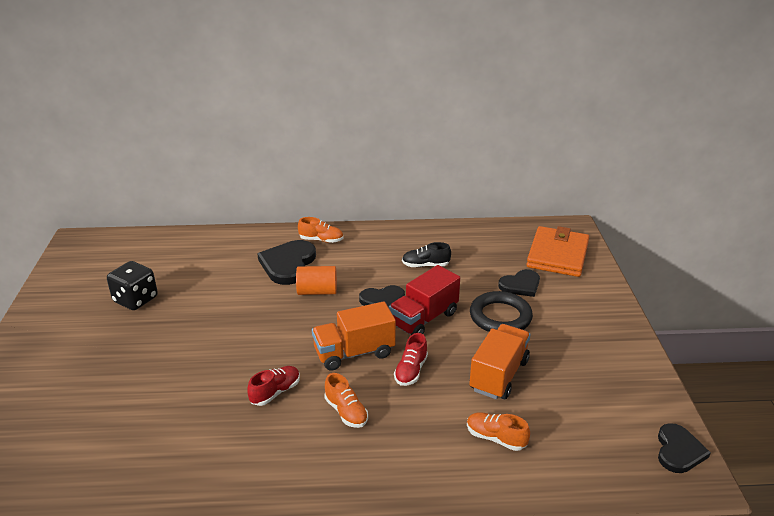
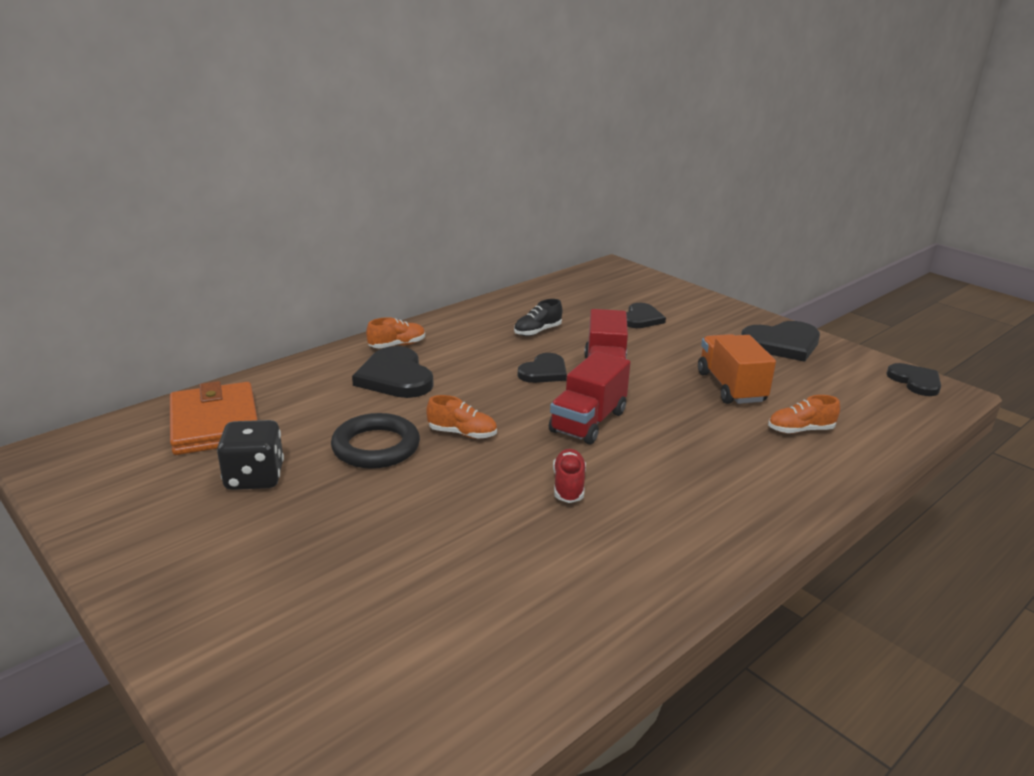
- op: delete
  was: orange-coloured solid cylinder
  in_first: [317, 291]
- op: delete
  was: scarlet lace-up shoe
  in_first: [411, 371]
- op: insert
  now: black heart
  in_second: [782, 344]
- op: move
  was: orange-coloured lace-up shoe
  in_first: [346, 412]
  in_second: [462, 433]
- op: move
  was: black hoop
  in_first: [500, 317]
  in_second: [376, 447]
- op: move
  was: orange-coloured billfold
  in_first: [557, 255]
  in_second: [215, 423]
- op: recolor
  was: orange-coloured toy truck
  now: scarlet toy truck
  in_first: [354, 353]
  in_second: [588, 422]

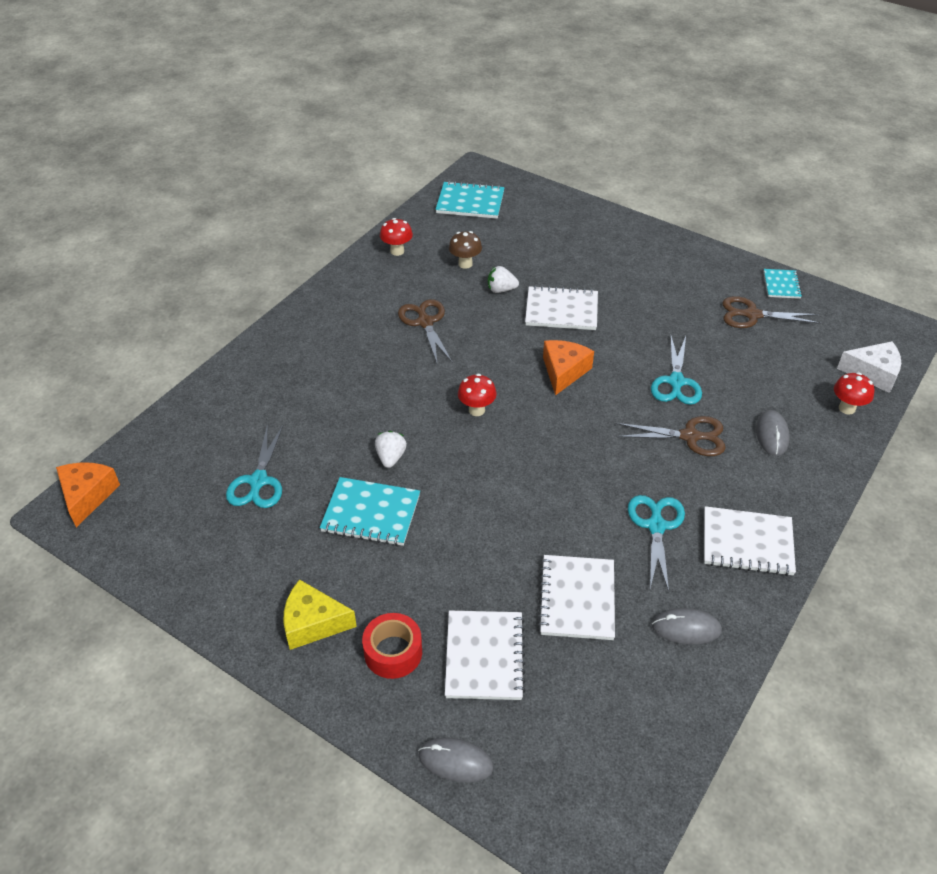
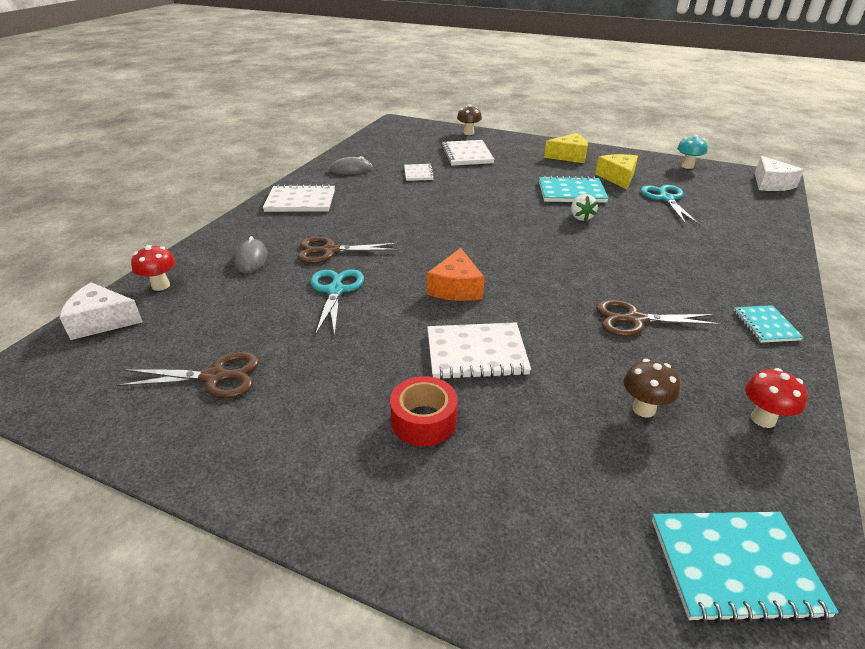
- op: delete
  was: scarlet mushroom
  in_first: [476, 410]
- op: delete
  was: pure white strawberry
  in_first: [501, 290]
- op: delete
  was: aqua shears
  in_first: [656, 526]
- op: insert
  now: bright yellow cheese
  in_second: [618, 178]
- op: insert
  now: aqua mushroom
  in_second: [687, 166]
- op: move
  was: scarlet roll of tape
  in_first: [393, 652]
  in_second: [424, 421]
- op: move
  was: aqua notebook
  in_first: [781, 285]
  in_second: [765, 325]
- op: replace
  was: grey PC mouse
  now: dark brown mushroom
  in_first: [455, 761]
  in_second: [468, 133]
- op: recolor
  was: orange-coloured cheese
  now: pure white cheese
  in_first: [87, 496]
  in_second: [771, 184]
- op: rotate
  was: dark brown shears
  in_first: [425, 322]
  in_second: [635, 320]
  clockwise: 120
- op: resize
  was: pure white notebook
  in_first: [577, 599]
  in_second: [418, 173]
  ratio: 0.6

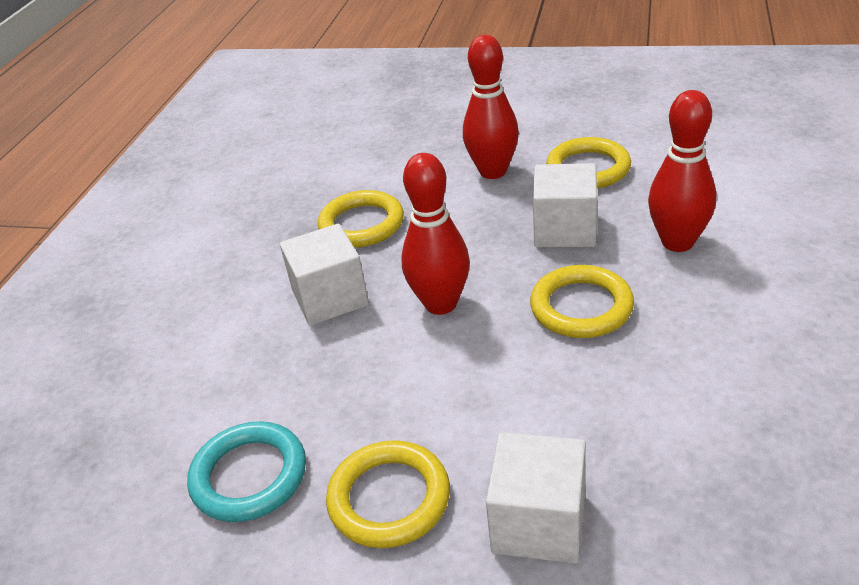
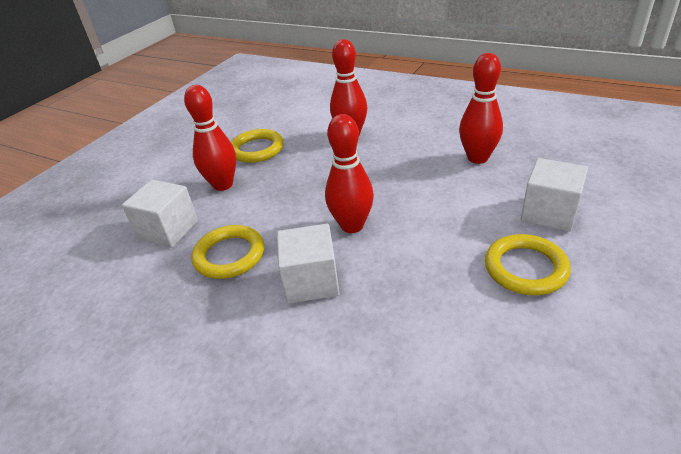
- op: delete
  was: aqua hoop
  in_first: [249, 476]
- op: delete
  was: bright yellow hoop
  in_first: [581, 307]
- op: insert
  now: scarlet skittle
  in_second: [477, 158]
- op: move
  was: pure white solid cube
  in_first: [565, 230]
  in_second: [168, 230]

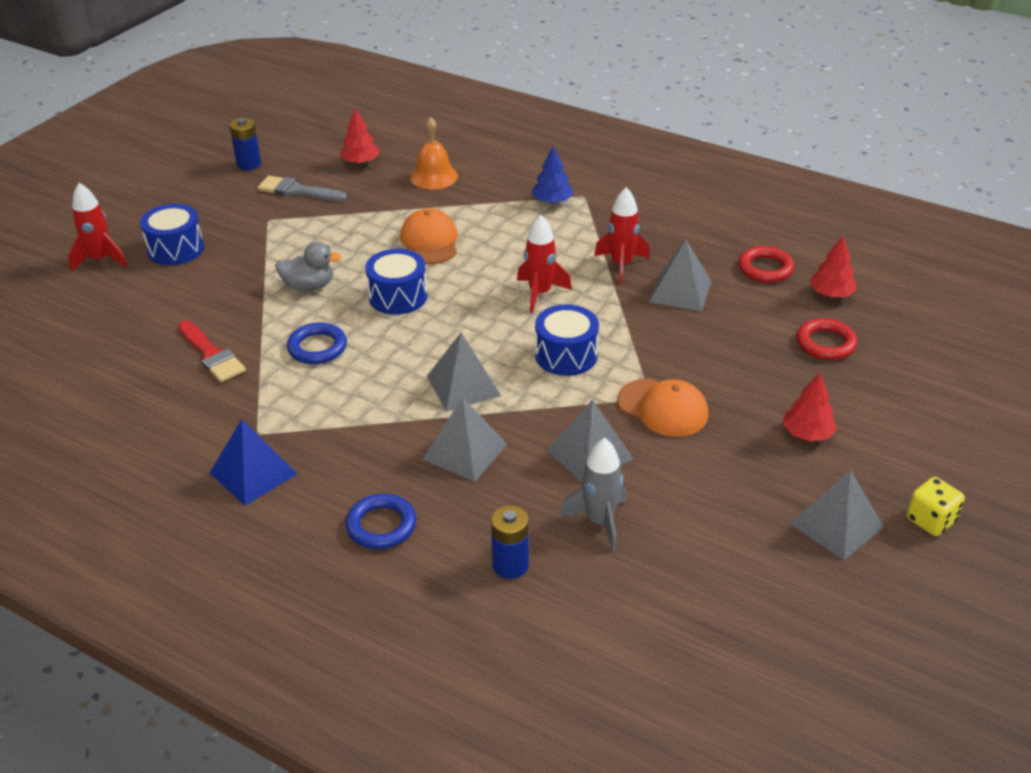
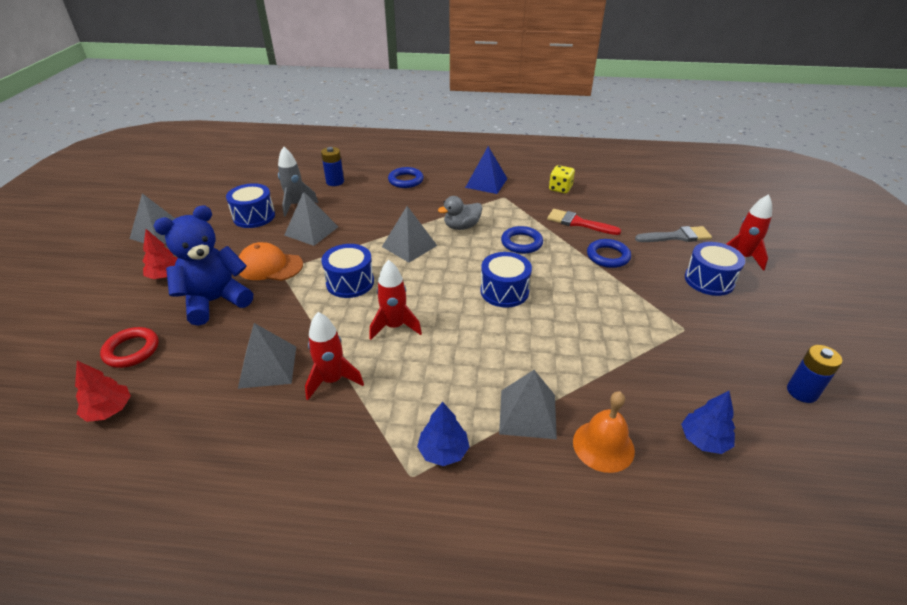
- op: delete
  was: orange-coloured peaked cap
  in_first: [429, 241]
- op: delete
  was: scarlet hoop
  in_first: [765, 268]
- op: insert
  now: royal blue teddy bear
  in_second: [215, 301]
- op: insert
  now: royal blue drum
  in_second: [254, 216]
- op: insert
  now: royal blue hoop
  in_second: [608, 256]
- op: move
  was: grey paint brush
  in_first: [297, 191]
  in_second: [677, 236]
- op: move
  was: grey toy duck
  in_first: [309, 286]
  in_second: [461, 226]
- op: move
  was: grey pyramid
  in_first: [465, 451]
  in_second: [527, 413]
- op: move
  was: bright yellow die
  in_first: [930, 520]
  in_second: [560, 188]
- op: recolor
  was: scarlet tree
  now: royal blue tree
  in_first: [360, 162]
  in_second: [704, 440]

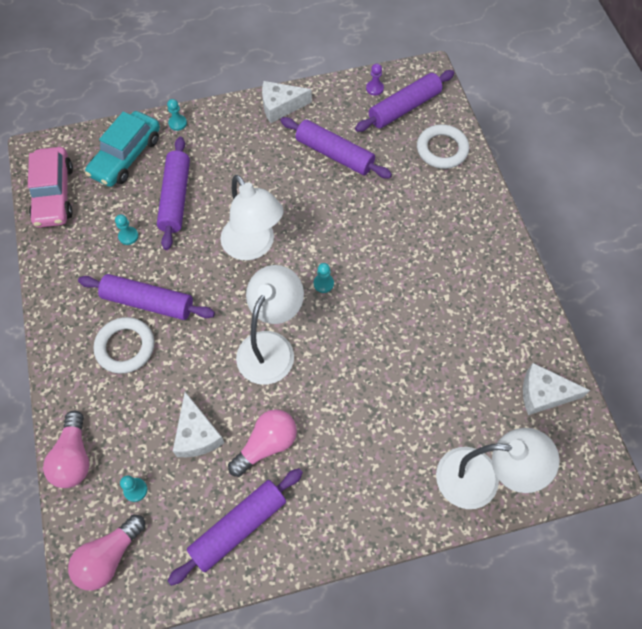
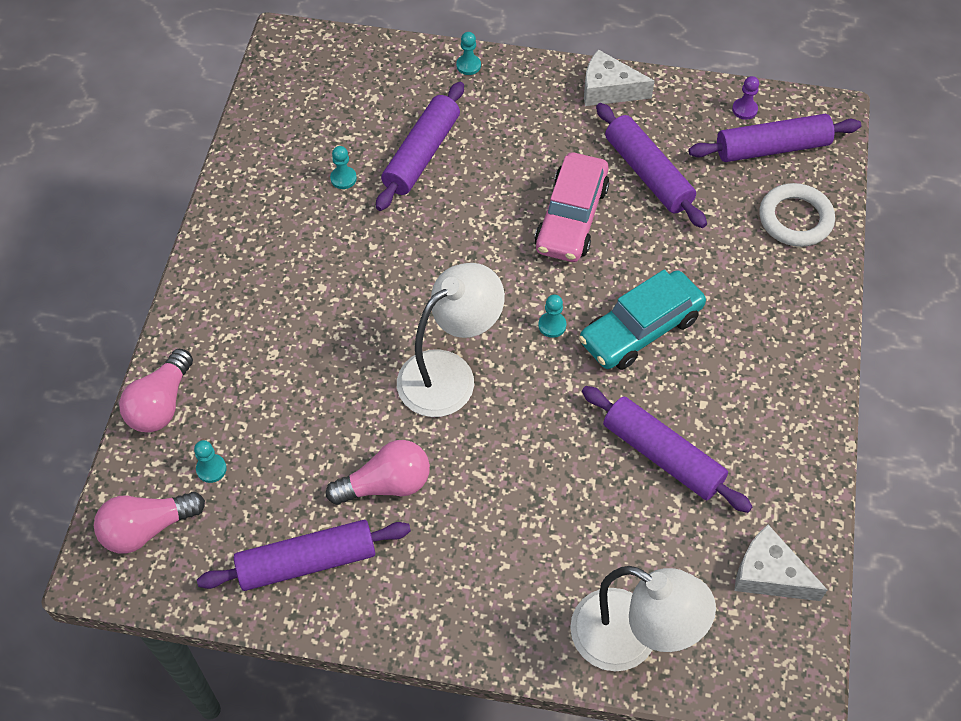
- op: delete
  was: pure white hoop
  in_first: [125, 347]
- op: delete
  was: pure white cheese
  in_first: [197, 434]
- op: delete
  was: pure white desk lamp
  in_first: [253, 247]
- op: move
  was: rosy car
  in_first: [54, 194]
  in_second: [571, 217]
- op: move
  was: royal purple dough roller
  in_first: [148, 302]
  in_second: [662, 455]
- op: move
  was: aqua car
  in_first: [126, 156]
  in_second: [640, 329]

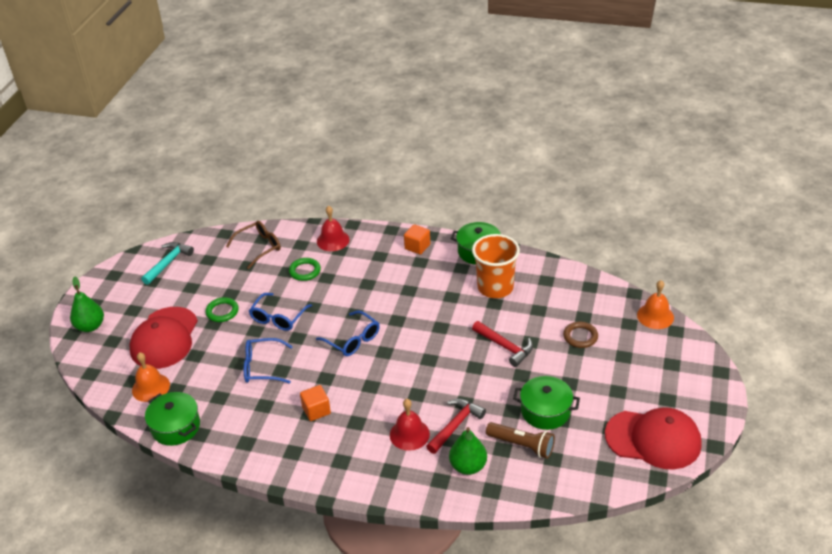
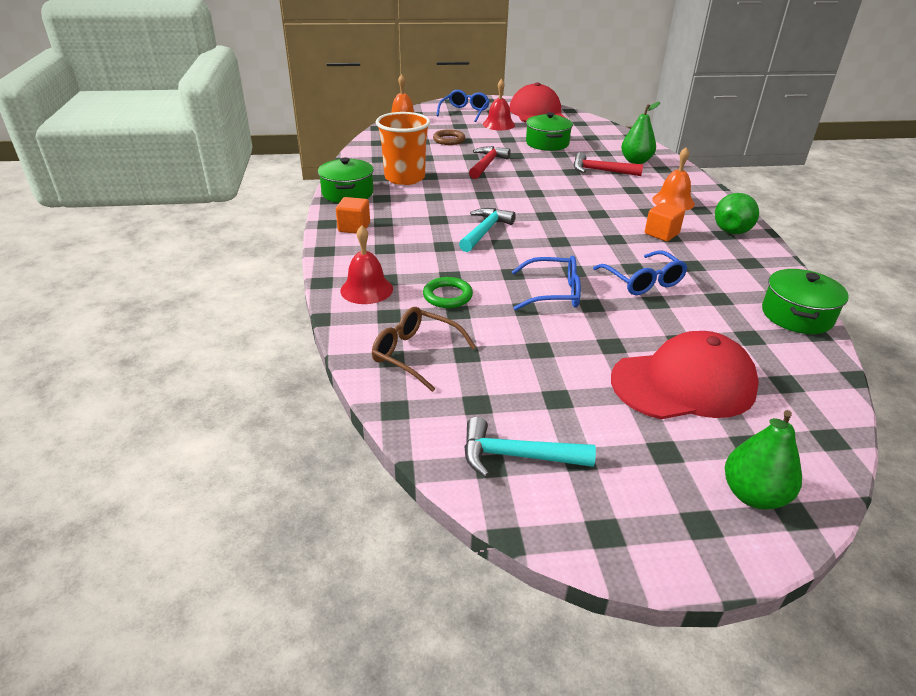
- op: delete
  was: green hoop
  in_first: [222, 311]
- op: delete
  was: dark brown flashlight
  in_first: [522, 445]
- op: insert
  now: aqua carpenter's hammer
  in_second: [485, 231]
- op: insert
  now: green pear fruit
  in_second: [733, 229]
- op: move
  was: orange-coloured bell
  in_first: [151, 387]
  in_second: [673, 201]
- op: move
  was: royal blue glasses
  in_first: [353, 340]
  in_second: [464, 112]
- op: move
  was: scarlet bell
  in_first: [409, 434]
  in_second: [498, 124]

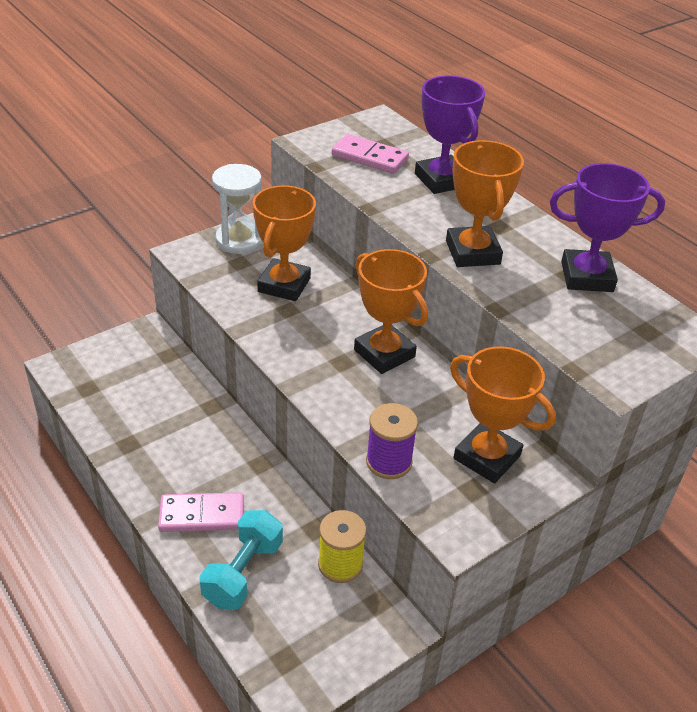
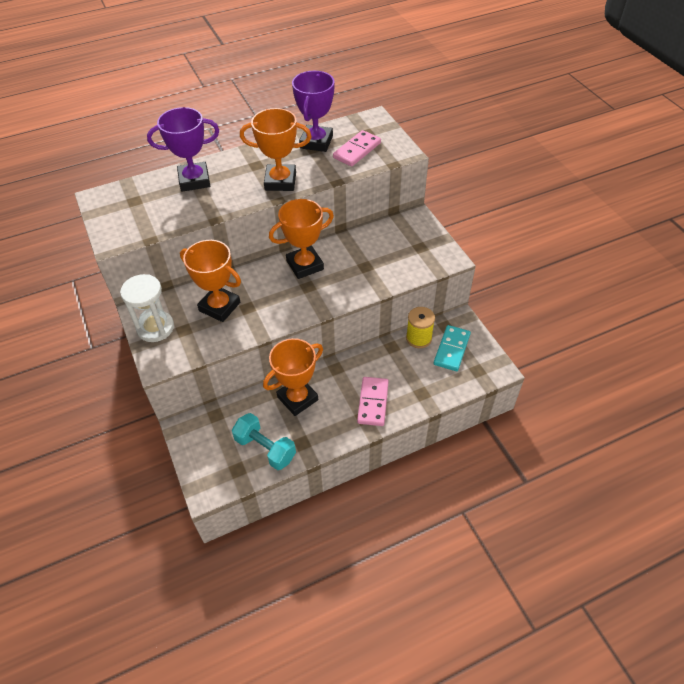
- op: delete
  was: royal purple reel of thread
  in_first: [389, 462]
- op: insert
  now: aqua domino tile
  in_second: [451, 349]
- op: move
  was: aqua free weight
  in_first: [243, 572]
  in_second: [265, 448]
- op: move
  was: rosy domino tile
  in_first: [370, 157]
  in_second: [357, 150]
- op: move
  was: orange-coloured prize cup
  in_first: [487, 457]
  in_second: [297, 398]

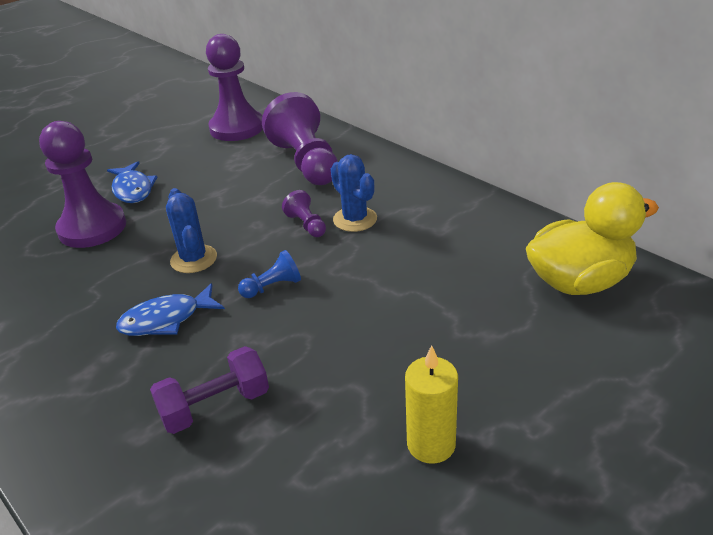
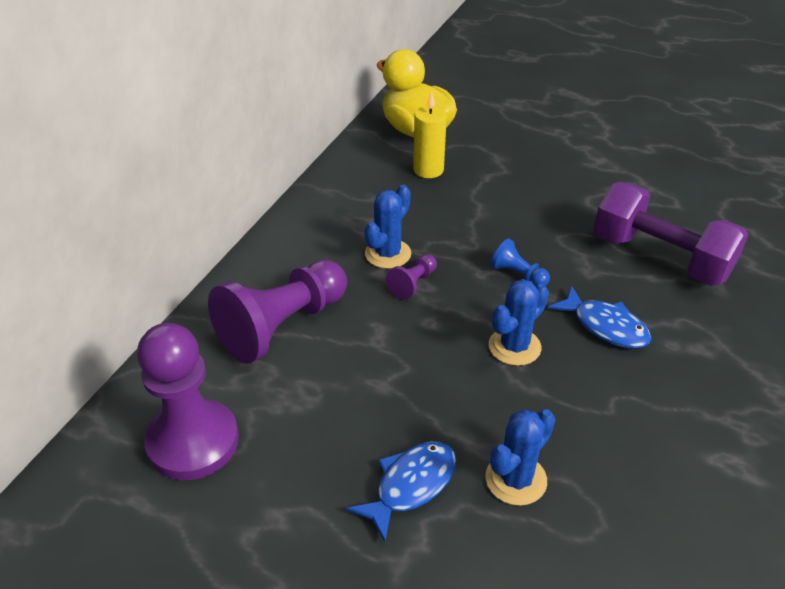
- op: move
  was: bright yellow candle
  in_first: [431, 444]
  in_second: [428, 170]
- op: replace
  was: royal purple pawn
  now: royal blue saguaro cactus
  in_first: [92, 228]
  in_second: [516, 479]
- op: resize
  was: royal purple free weight
  in_first: [215, 406]
  in_second: [660, 258]
  ratio: 1.6

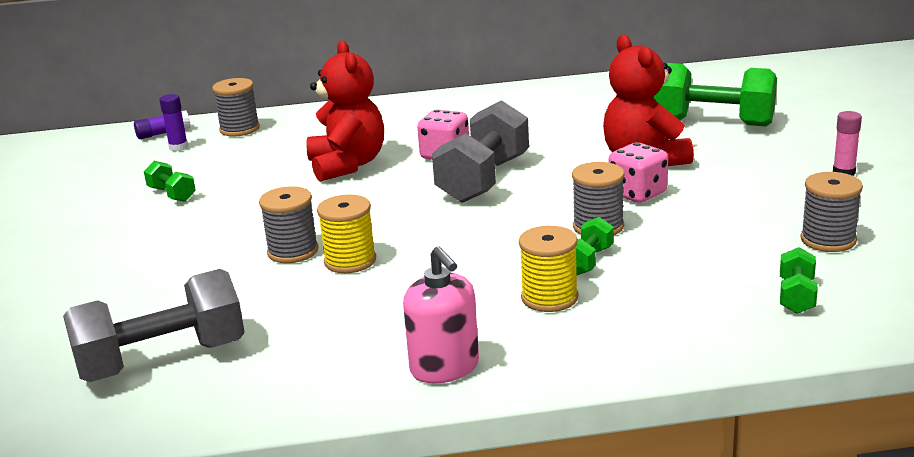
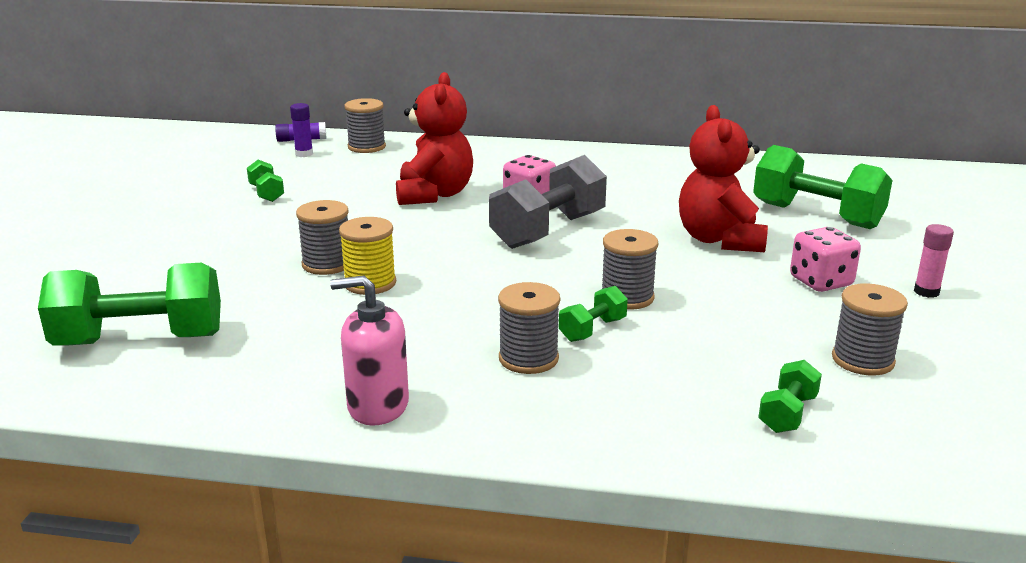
- op: move
  was: rosy die
  in_first: [637, 194]
  in_second: [821, 282]
- op: recolor
  was: grey free weight
  now: green free weight
  in_first: [162, 360]
  in_second: [140, 340]
- op: recolor
  was: bright yellow reel of thread
  now: grey reel of thread
  in_first: [549, 298]
  in_second: [528, 358]
- op: rotate
  was: rosy pump bottle
  in_first: [444, 368]
  in_second: [377, 406]
  clockwise: 105

